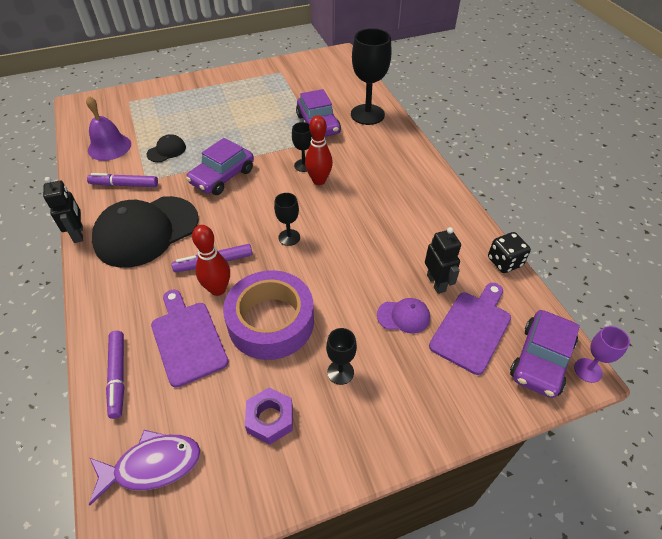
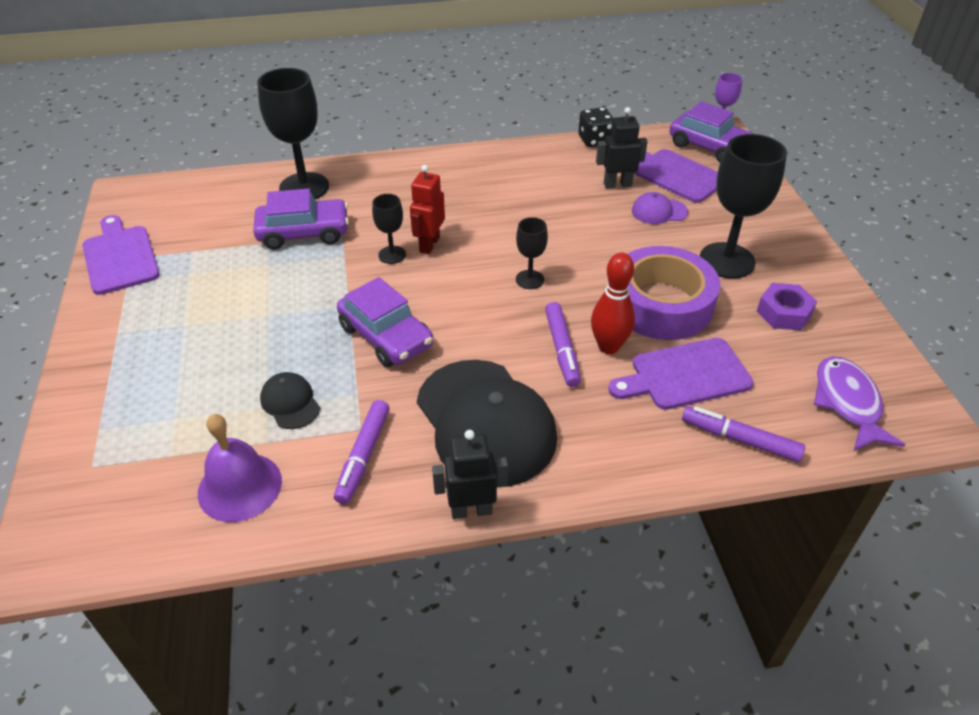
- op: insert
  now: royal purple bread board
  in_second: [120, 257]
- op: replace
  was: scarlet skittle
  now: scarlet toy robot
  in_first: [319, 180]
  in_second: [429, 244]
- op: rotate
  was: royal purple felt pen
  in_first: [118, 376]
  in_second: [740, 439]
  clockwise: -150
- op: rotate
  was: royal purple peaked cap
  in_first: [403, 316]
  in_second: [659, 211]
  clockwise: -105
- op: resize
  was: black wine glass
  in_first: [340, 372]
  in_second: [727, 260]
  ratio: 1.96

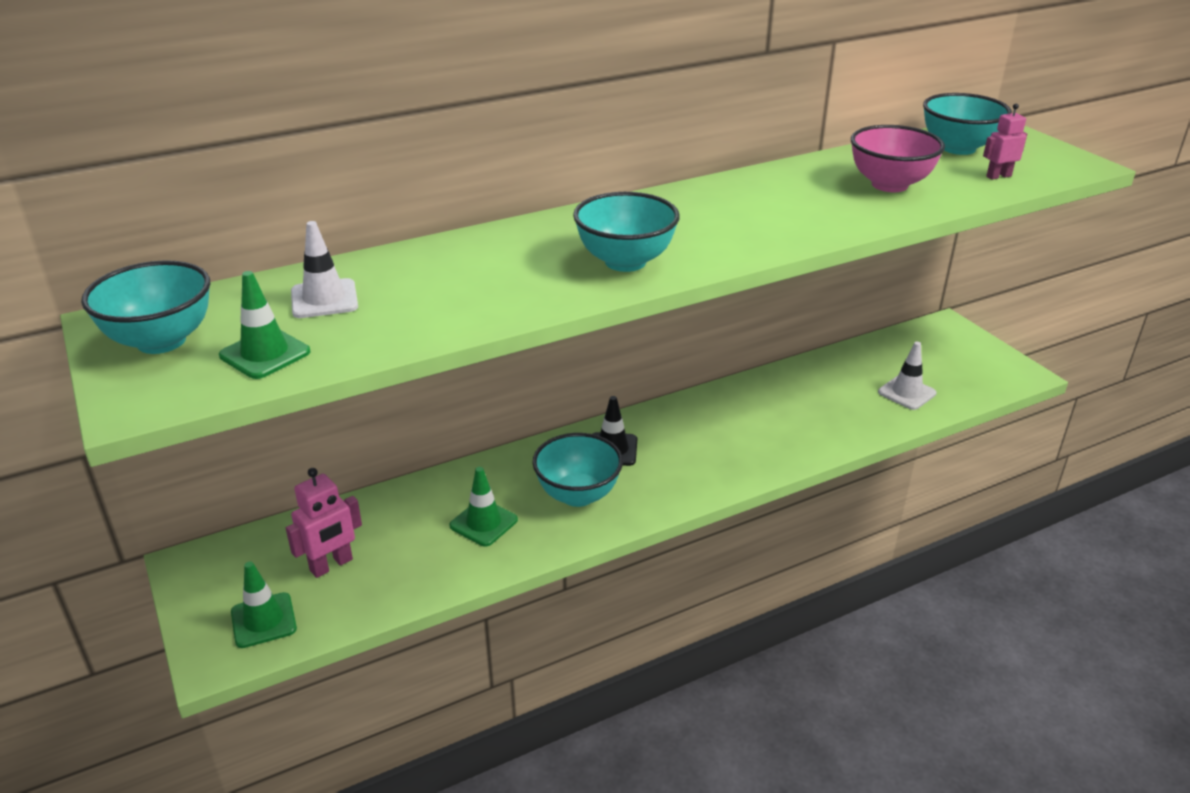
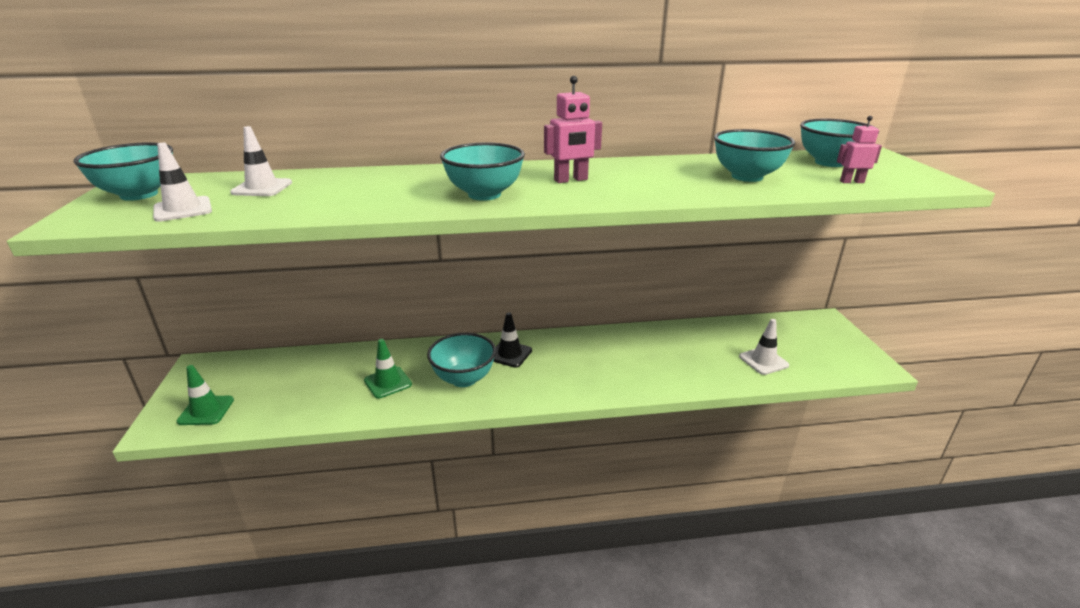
- op: move
  was: rosy toy robot
  in_first: [331, 565]
  in_second: [571, 180]
- op: recolor
  was: green safety cone
  now: pure white safety cone
  in_first: [265, 354]
  in_second: [183, 209]
- op: recolor
  was: rosy bowl
  now: aqua bowl
  in_first: [889, 185]
  in_second: [747, 177]

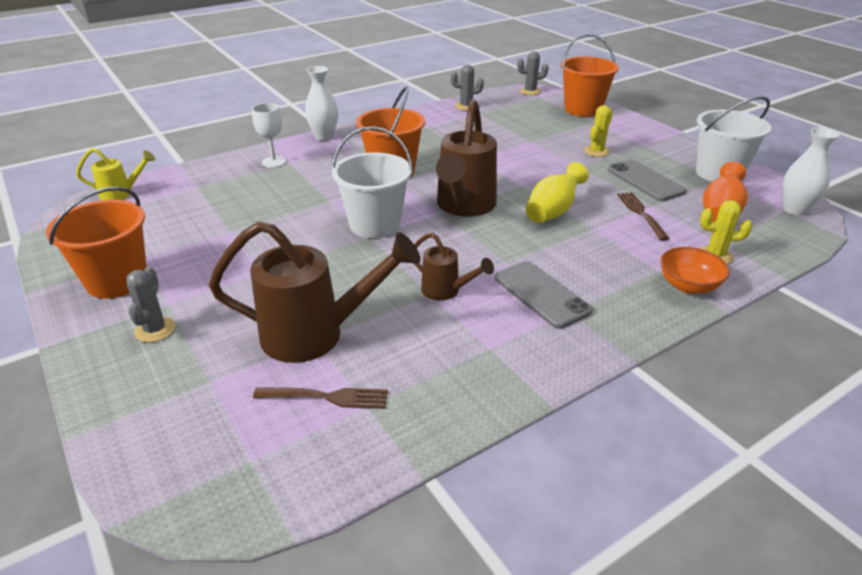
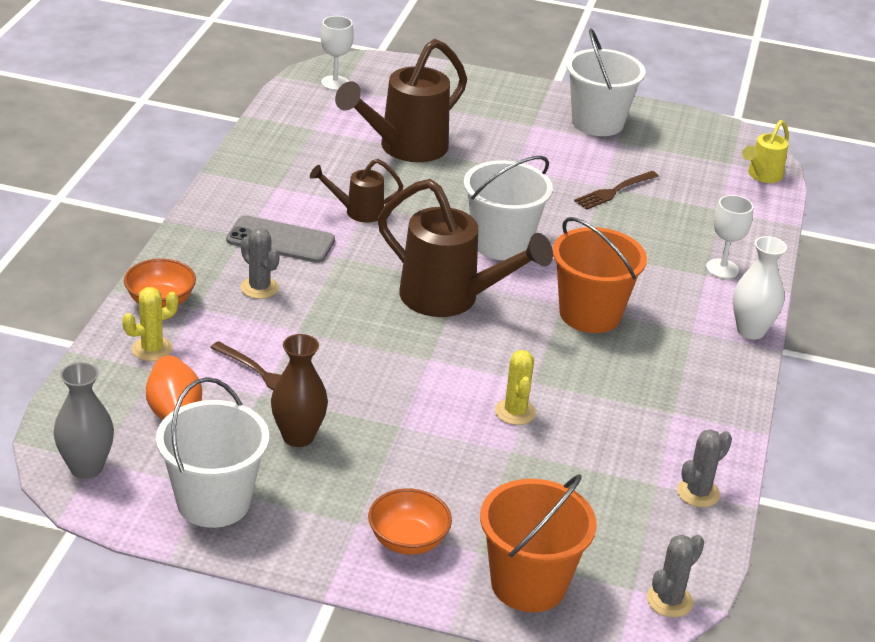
- op: delete
  was: bright yellow vase
  in_first: [553, 211]
- op: insert
  now: pure white wine glass
  in_second: [335, 83]
- op: insert
  now: orange-coloured bowl
  in_second: [408, 540]
- op: move
  was: grey saguaro cactus
  in_first: [155, 330]
  in_second: [259, 288]
- op: move
  was: dark brown fork
  in_first: [327, 397]
  in_second: [614, 191]
- op: move
  was: bright yellow saguaro cactus
  in_first: [596, 151]
  in_second: [515, 412]
- op: replace
  was: grey mobile phone
  now: dark brown vase
  in_first: [645, 181]
  in_second: [298, 436]
- op: recolor
  was: orange-coloured bucket
  now: pure white bucket
  in_first: [117, 281]
  in_second: [597, 123]
- op: recolor
  was: pure white vase
  now: grey vase
  in_first: [795, 209]
  in_second: [86, 467]
- op: rotate
  was: dark brown watering pot
  in_first: [464, 207]
  in_second: [451, 299]
  clockwise: 150

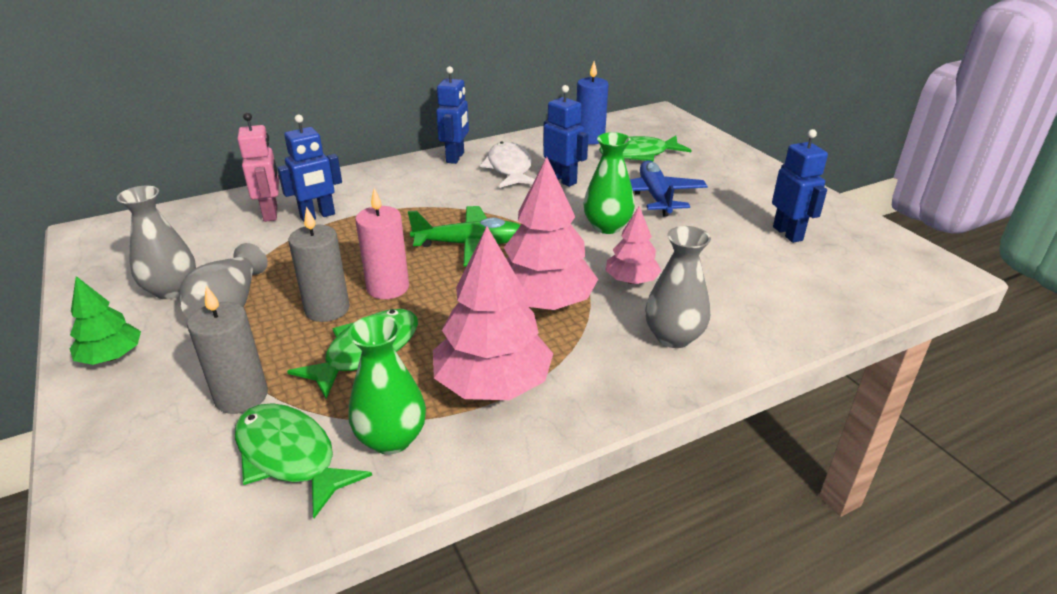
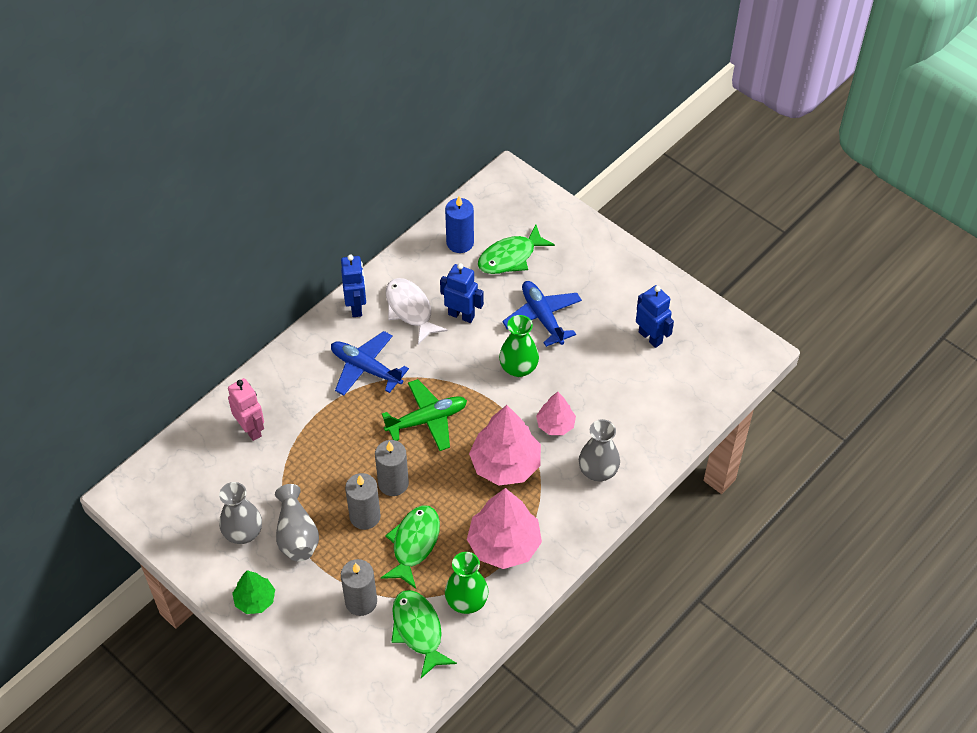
- op: delete
  was: royal blue toy robot
  in_first: [318, 216]
- op: insert
  now: royal blue aeroplane
  in_second: [366, 368]
- op: recolor
  was: rosy candle
  now: grey candle
  in_first: [388, 287]
  in_second: [393, 483]
- op: rotate
  was: green fish figure
  in_first: [290, 457]
  in_second: [418, 630]
  clockwise: 45

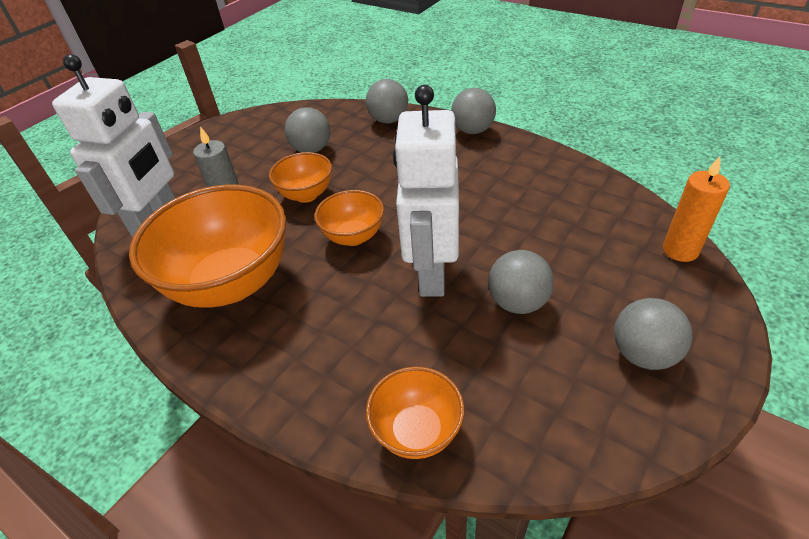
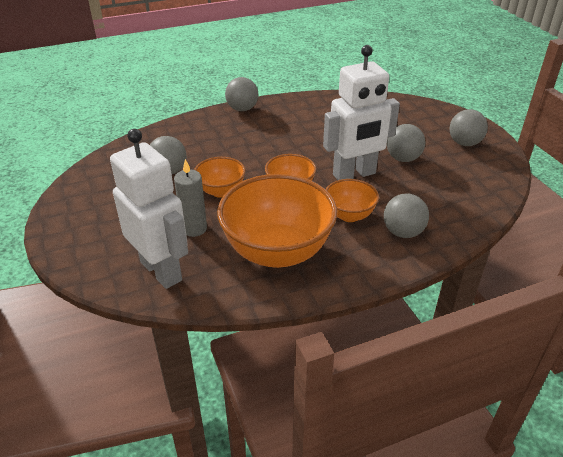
- op: delete
  was: orange-coloured candle
  in_first: [680, 250]
- op: move
  was: grey sphere
  in_first: [388, 120]
  in_second: [403, 232]
- op: move
  was: orange-coloured bowl
  in_first: [417, 431]
  in_second: [349, 215]
- op: rotate
  was: pure white toy robot
  in_first: [431, 274]
  in_second: [354, 174]
  clockwise: -60

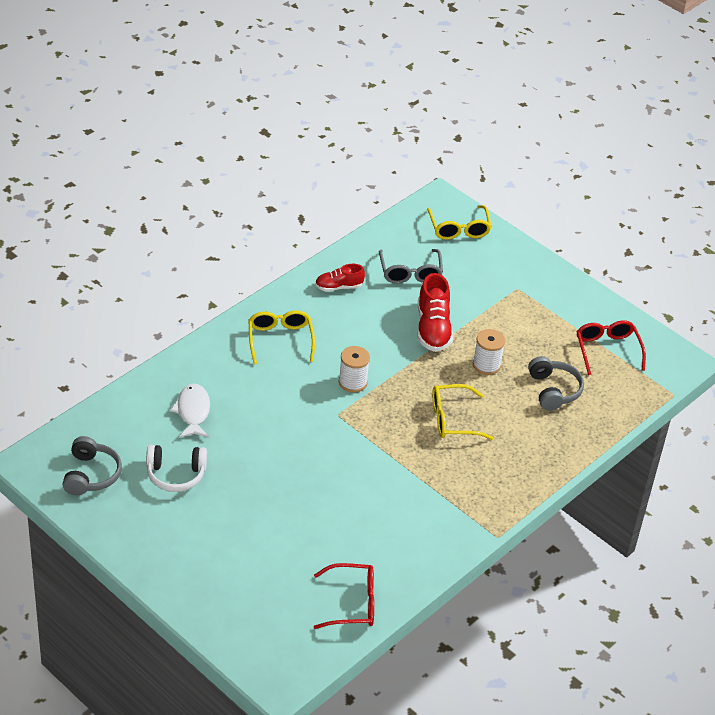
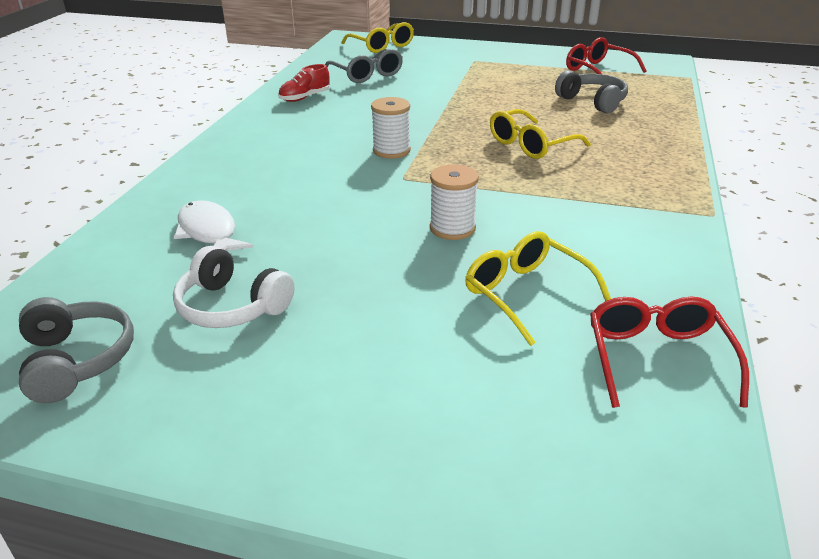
- op: delete
  was: scarlet lace-up shoe
  in_first: [433, 328]
- op: move
  was: bright yellow glasses
  in_first: [280, 339]
  in_second: [526, 293]
- op: move
  was: pure white reel of thread
  in_first: [486, 365]
  in_second: [452, 228]
- op: rotate
  was: pure white headset
  in_first: [175, 475]
  in_second: [232, 307]
  clockwise: 60
- op: rotate
  was: scarlet glasses
  in_first: [352, 603]
  in_second: [657, 358]
  clockwise: -60

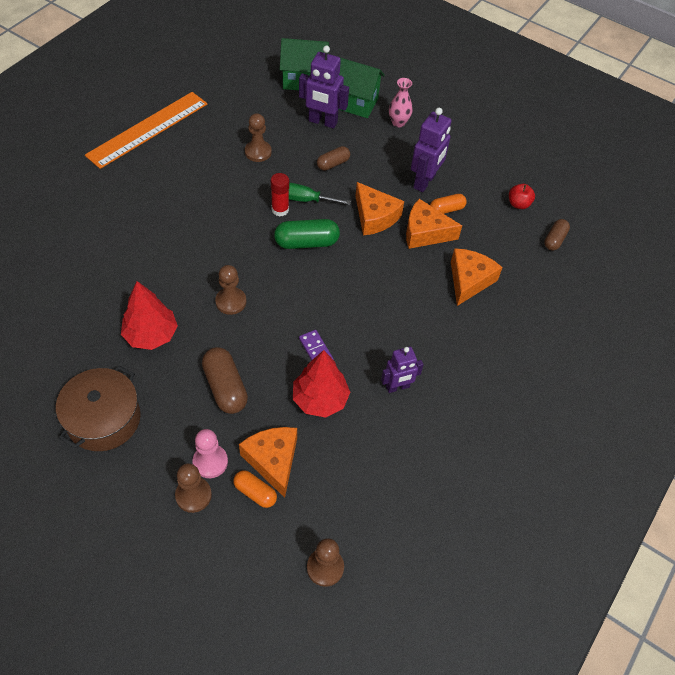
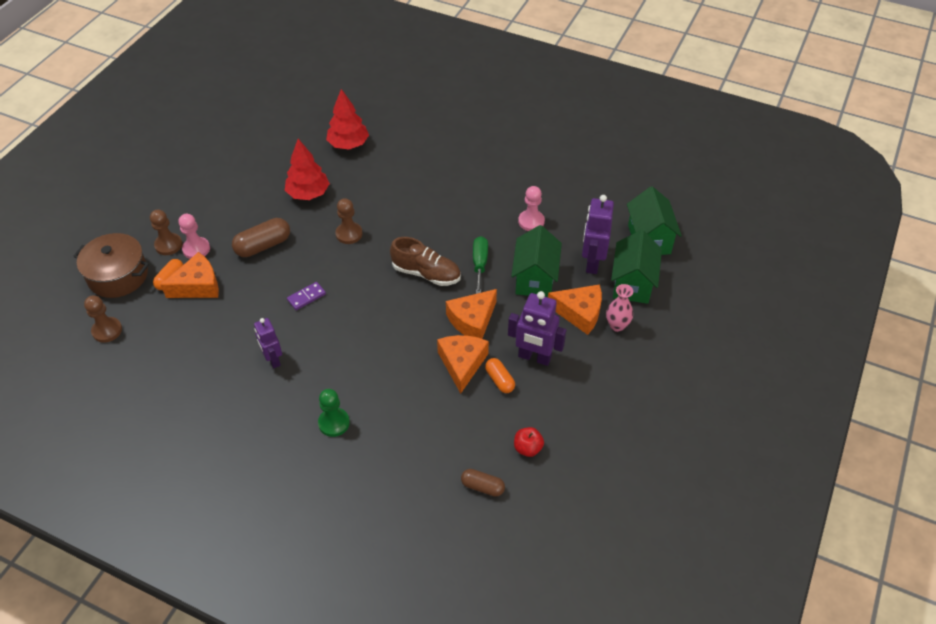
- op: delete
  was: orange-coloured straightedge
  in_first: [148, 129]
- op: delete
  was: scarlet glue
  in_first: [280, 210]
- op: insert
  now: green pawn
  in_second: [334, 423]
- op: move
  was: dark brown stockpot
  in_first: [103, 419]
  in_second: [118, 275]
- op: move
  was: scarlet tree
  in_first: [320, 399]
  in_second: [348, 144]
- op: move
  was: orange-coloured cheese
  in_first: [469, 280]
  in_second: [579, 313]
- op: replace
  was: green pill
  now: dark brown lace-up shoe
  in_first: [306, 242]
  in_second: [426, 273]
- op: replace
  was: dark brown pill
  now: green cottage
  in_first: [333, 164]
  in_second: [535, 279]
- op: recolor
  was: dark brown pawn
  now: rosy pawn
  in_first: [258, 152]
  in_second: [531, 221]

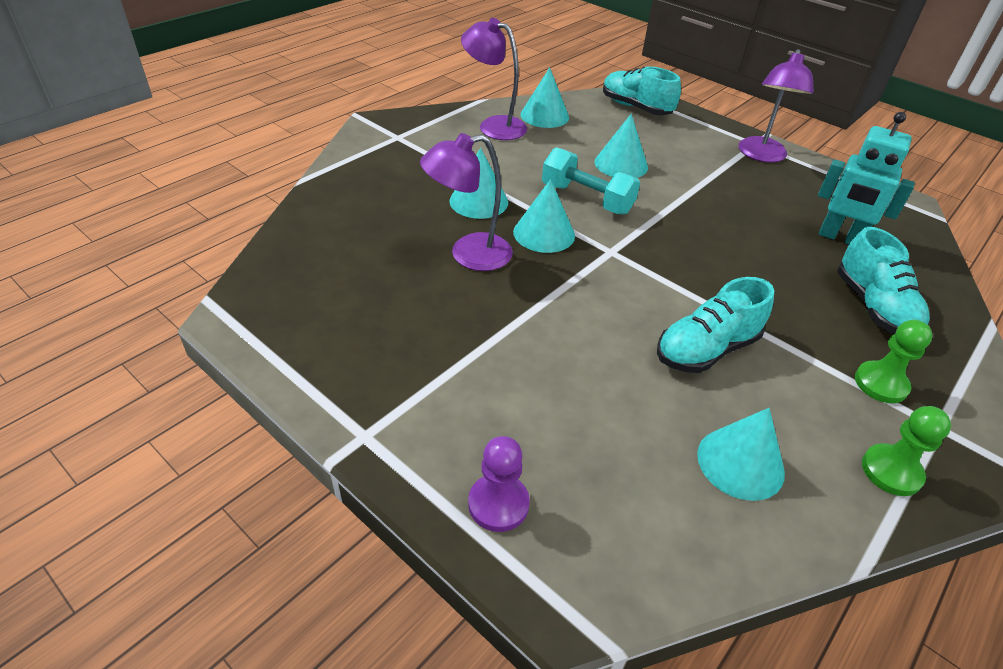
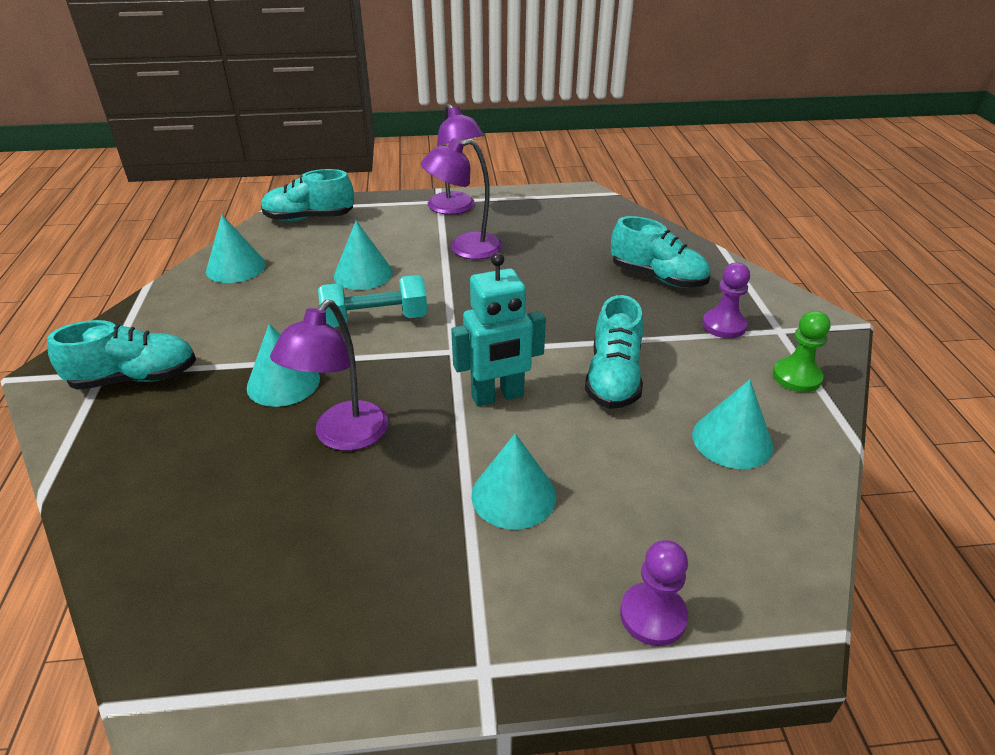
- op: insert
  now: aqua lace-up shoe
  in_second: [135, 378]
- op: move
  was: royal purple desk lamp
  in_first: [493, 126]
  in_second: [465, 248]
- op: move
  was: aqua cone shape
  in_first: [544, 233]
  in_second: [513, 495]
- op: move
  was: aqua toy robot
  in_first: [840, 238]
  in_second: [497, 396]
- op: recolor
  was: green pawn
  now: royal purple pawn
  in_first: [881, 384]
  in_second: [724, 325]

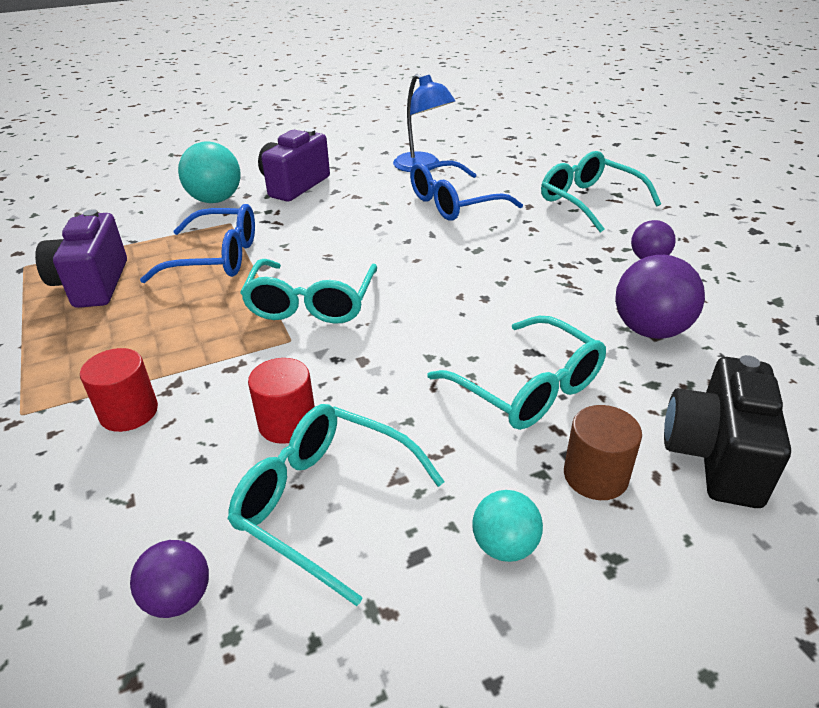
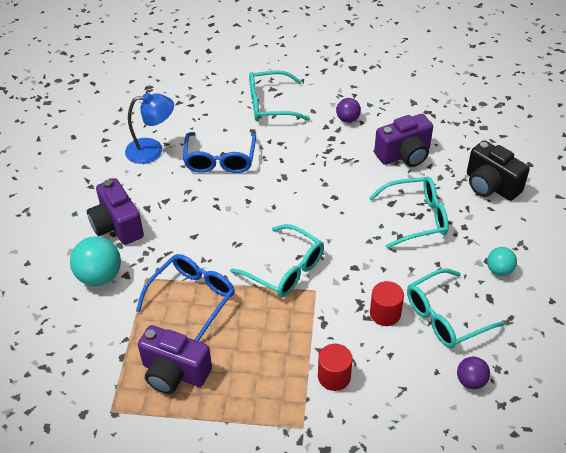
- op: delete
  was: dark brown solid cylinder
  in_first: [595, 476]
- op: replace
  was: royal purple sphere
  now: royal purple photo camera
  in_first: [650, 330]
  in_second: [404, 155]

